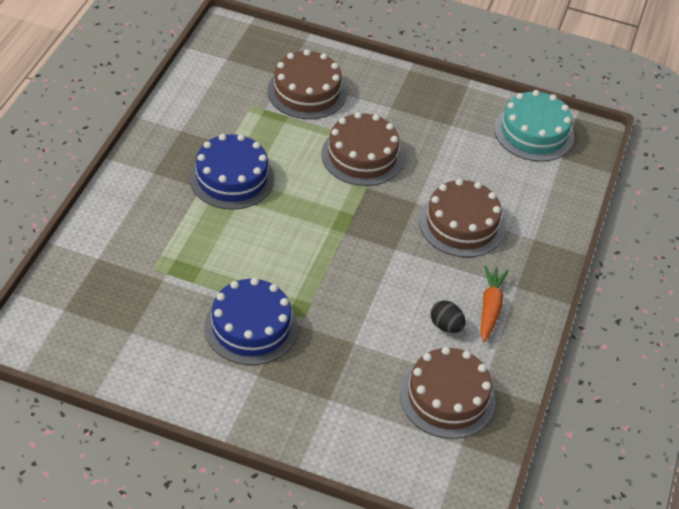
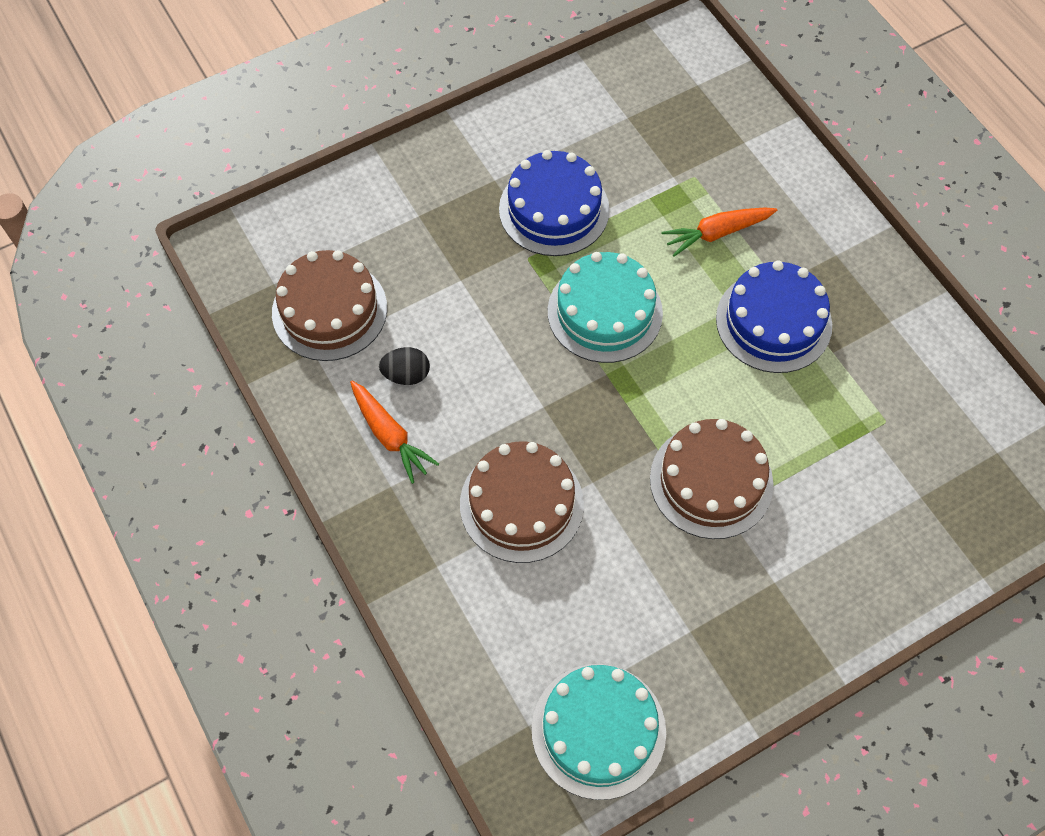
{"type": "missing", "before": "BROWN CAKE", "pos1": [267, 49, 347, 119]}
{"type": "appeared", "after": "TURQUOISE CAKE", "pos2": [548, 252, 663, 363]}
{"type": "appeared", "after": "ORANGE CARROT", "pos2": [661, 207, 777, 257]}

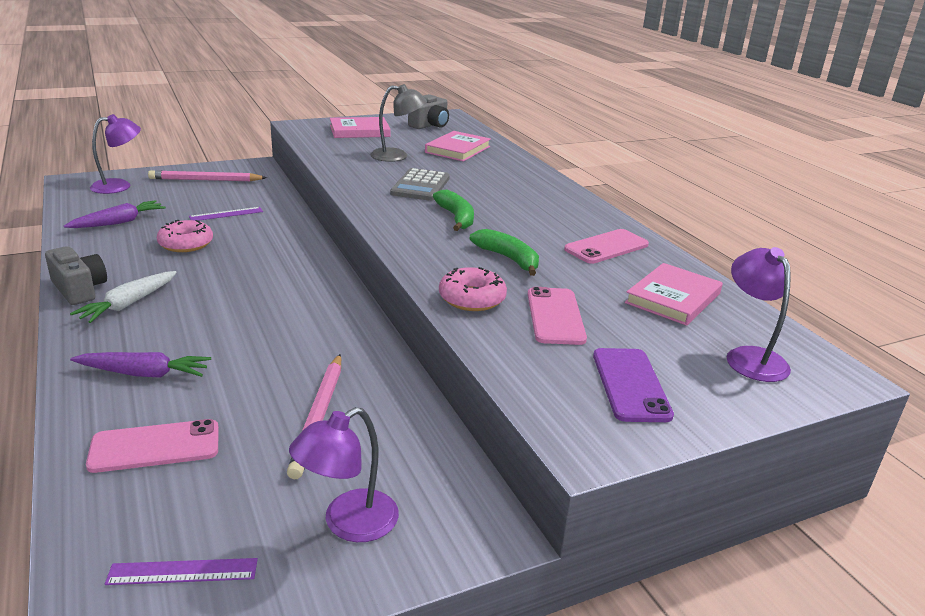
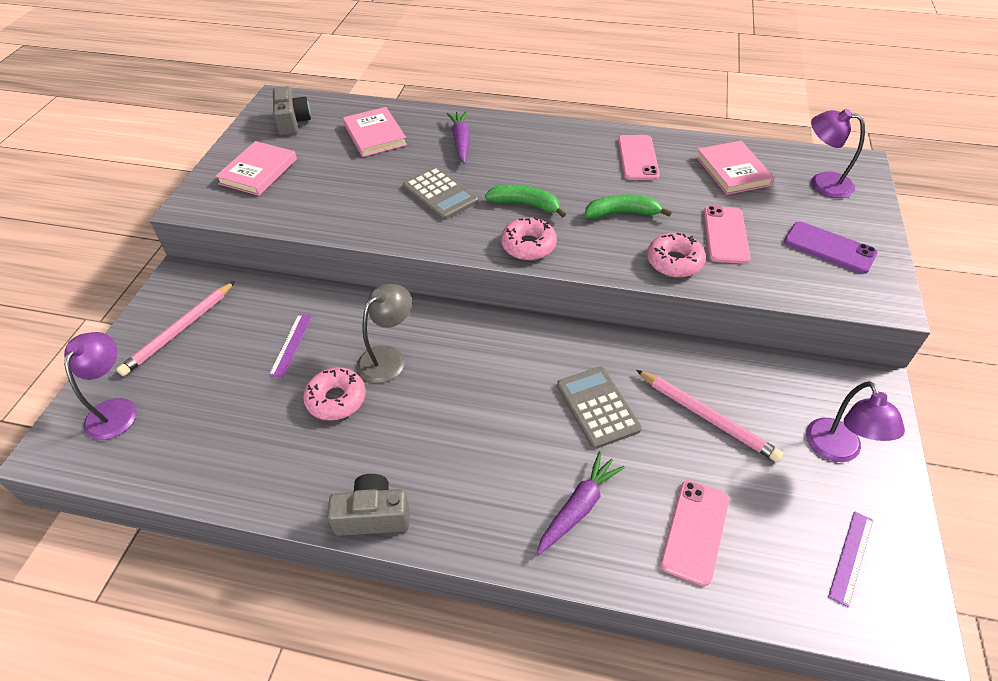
{"type": "missing", "before": "WHITE CARROT", "pos1": [70, 271, 177, 323]}
{"type": "appeared", "after": "PINK DONUT", "pos2": [501, 217, 557, 260]}
{"type": "appeared", "after": "GREY CALCULATOR", "pos2": [557, 366, 642, 449]}
{"type": "relocated", "before": "PURPLE CARROT", "pos1": [64, 200, 166, 228], "pos2": [446, 111, 470, 164]}
{"type": "relocated", "before": "GREY LAMP", "pos1": [370, 84, 427, 162], "pos2": [357, 284, 412, 383]}
{"type": "spun", "before": "PINK PHONE", "pos1": [528, 287, 587, 345], "pos2": [704, 206, 750, 264], "turn": 60}

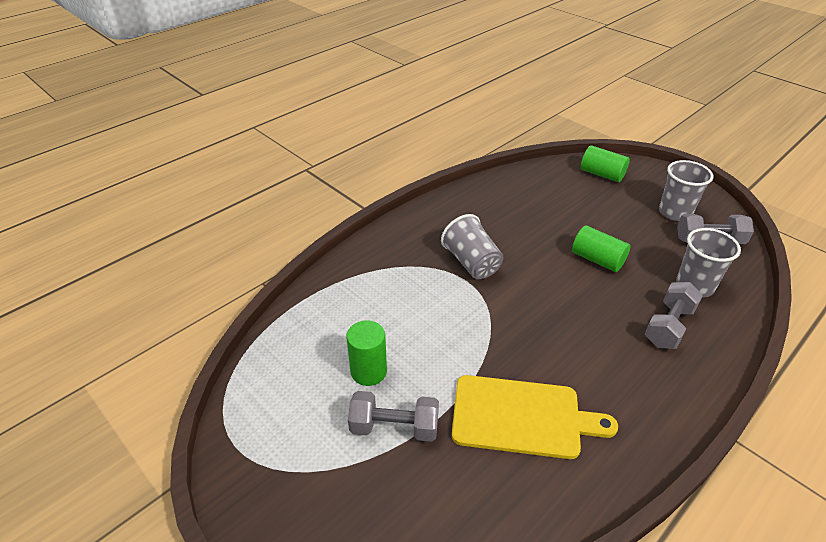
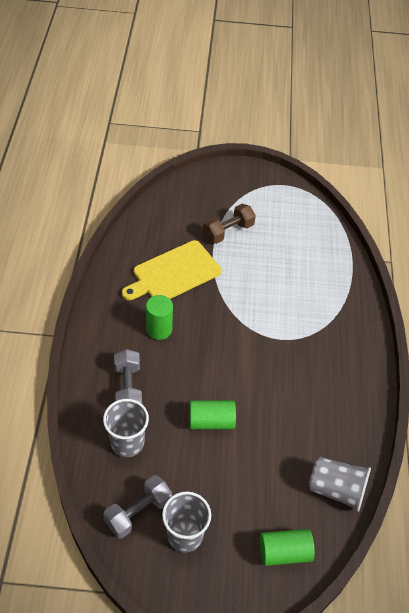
{"type": "relocated", "before": "GREEN CYLINDER", "pos1": [346, 320, 387, 386], "pos2": [146, 295, 173, 340]}
{"type": "relocated", "before": "GREY CUP", "pos1": [441, 214, 503, 279], "pos2": [309, 457, 371, 512]}
{"type": "colour", "before": "GREY DUMBBELL", "after": "BROWN DUMBBELL", "pos1": [348, 391, 439, 442], "pos2": [203, 204, 256, 244]}

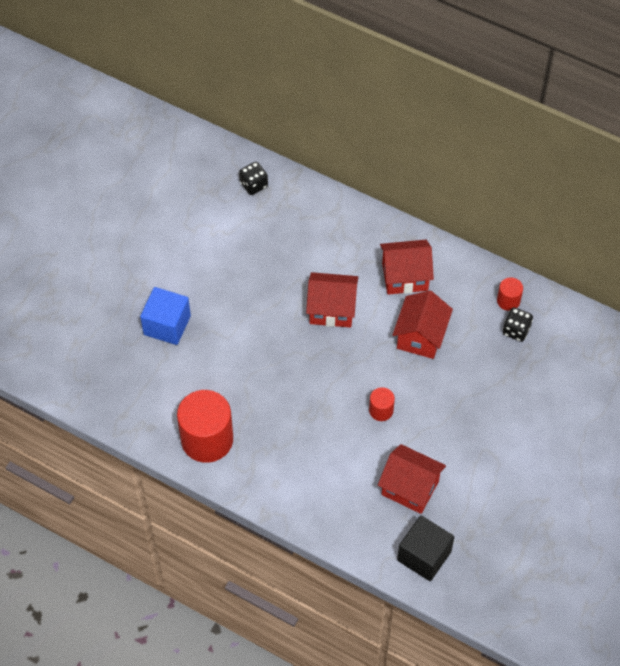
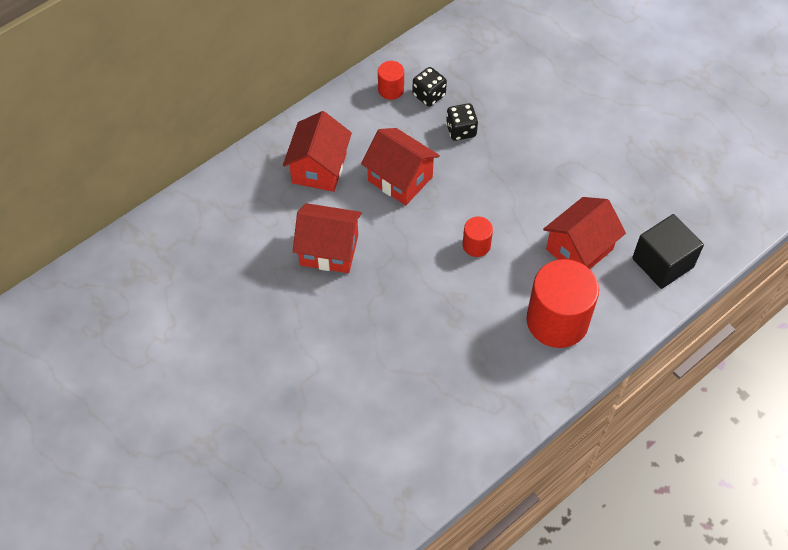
{"type": "missing", "before": "BLUE CUBE", "pos1": [140, 287, 191, 345]}
{"type": "relocated", "before": "RED CYLINDER", "pos1": [177, 390, 233, 463], "pos2": [527, 259, 599, 348]}
{"type": "relocated", "before": "BLACK DICE", "pos1": [239, 162, 268, 195], "pos2": [446, 103, 478, 141]}
{"type": "spun", "before": "RED HOUSE", "pos1": [306, 272, 358, 328], "pos2": [293, 203, 362, 273], "turn": 75}

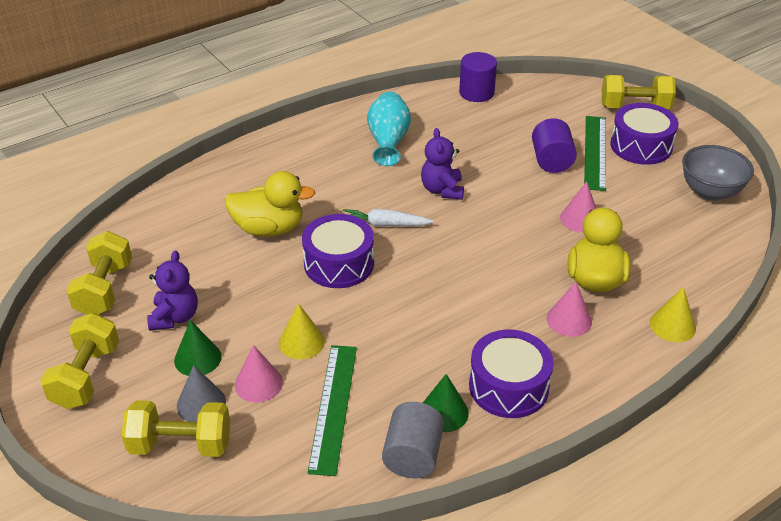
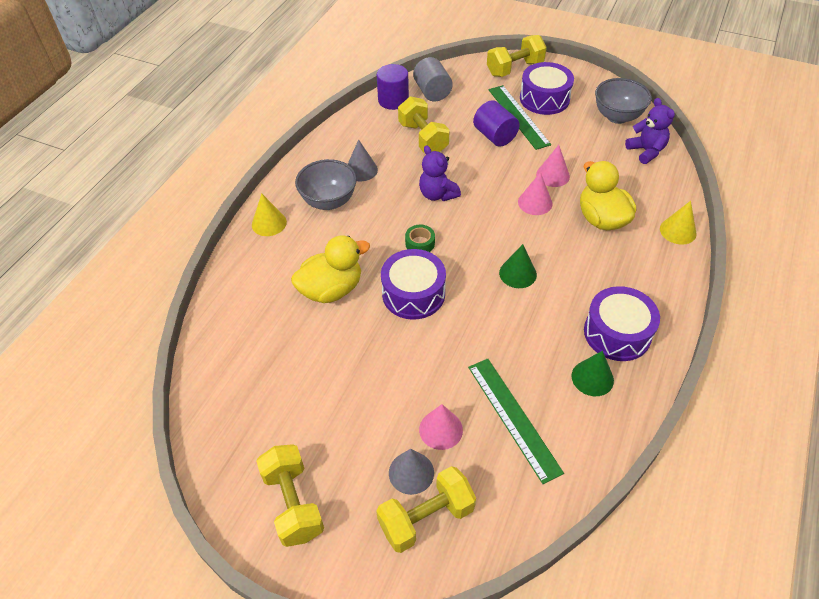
{"type": "appeared", "after": "GREY BOWL", "pos2": [295, 159, 357, 210]}
{"type": "relocated", "before": "YELLOW DUMBBELL", "pos1": [66, 231, 132, 315], "pos2": [398, 96, 450, 153]}
{"type": "relocated", "before": "PURPLE TEDDY BEAR", "pos1": [147, 251, 198, 331], "pos2": [625, 98, 675, 164]}
{"type": "relocated", "before": "GREEN CONE", "pos1": [174, 320, 221, 376], "pos2": [499, 244, 537, 288]}
{"type": "relocated", "before": "YELLOW CONE", "pos1": [279, 303, 325, 359], "pos2": [252, 193, 287, 236]}
{"type": "relocated", "before": "GREY CYLINDER", "pos1": [382, 402, 444, 478], "pos2": [413, 57, 453, 101]}
{"type": "relocated", "before": "PINK CONE", "pos1": [546, 282, 592, 337], "pos2": [518, 172, 552, 215]}
{"type": "exchanged", "before": "WHITE CARROT", "after": "GREEN TAPE", "pos1": [343, 209, 434, 226], "pos2": [405, 225, 435, 252]}
{"type": "exchanged", "before": "TURQUOISE VASE", "after": "GREY CONE", "pos1": [367, 92, 411, 166], "pos2": [348, 139, 378, 181]}

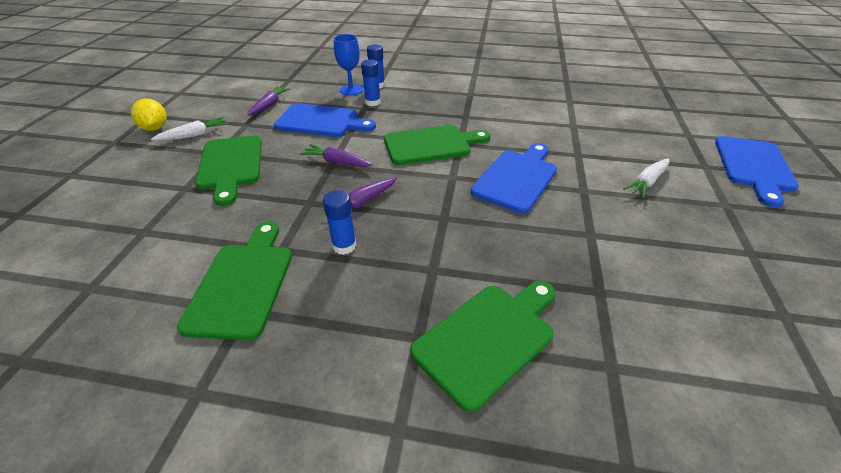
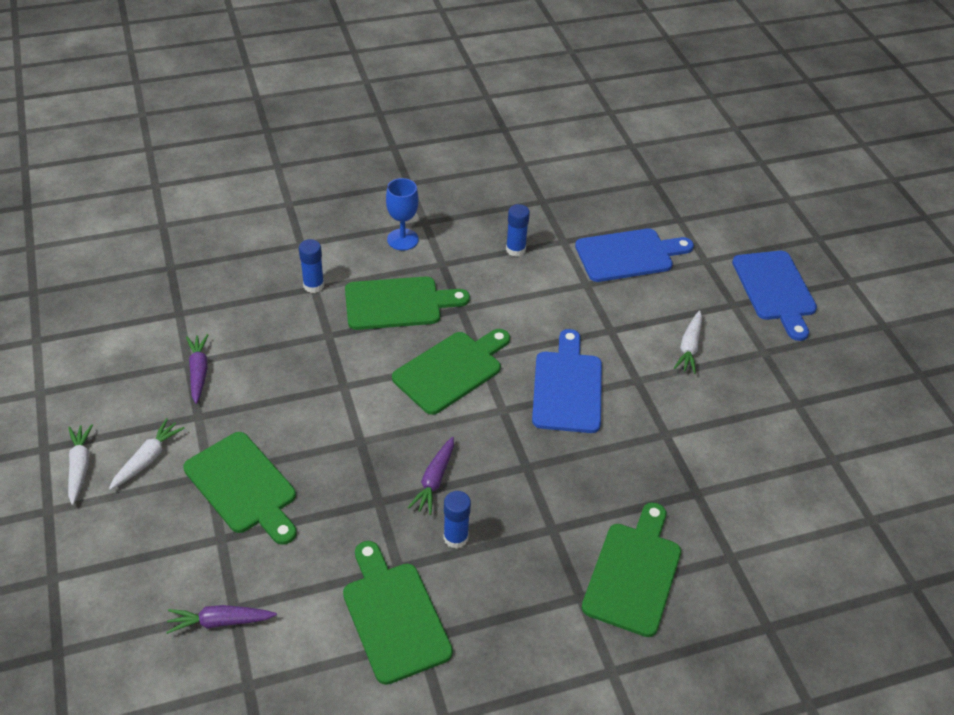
{"type": "appeared", "after": "GREEN CUTTING BOARD", "pos2": [345, 276, 470, 330]}
{"type": "relocated", "before": "BLUE CUTTING BOARD", "pos1": [274, 103, 376, 137], "pos2": [575, 228, 694, 282]}
{"type": "relocated", "before": "PURPLE CARROT", "pos1": [300, 144, 373, 167], "pos2": [166, 605, 277, 634]}
{"type": "relocated", "before": "BLUE GOBLET", "pos1": [334, 34, 363, 96], "pos2": [386, 178, 419, 250]}
{"type": "relocated", "before": "BLUE GLUE STICK", "pos1": [361, 59, 381, 106], "pos2": [506, 204, 530, 257]}
{"type": "exchanged", "before": "YELLOW LEMON", "after": "WHITE CARROT", "pos1": [131, 98, 167, 131], "pos2": [68, 424, 93, 505]}

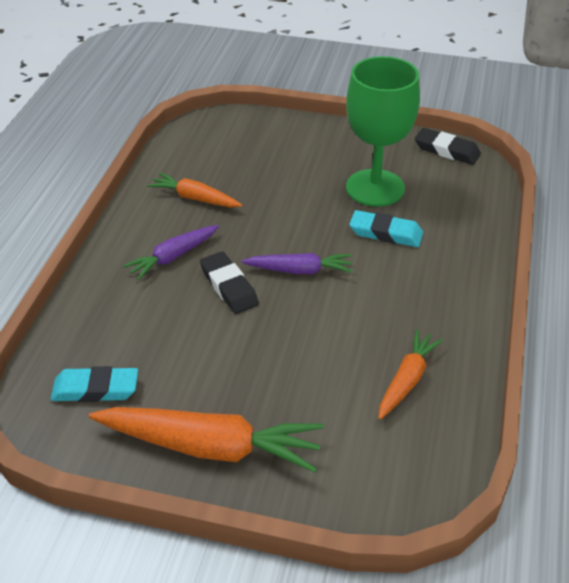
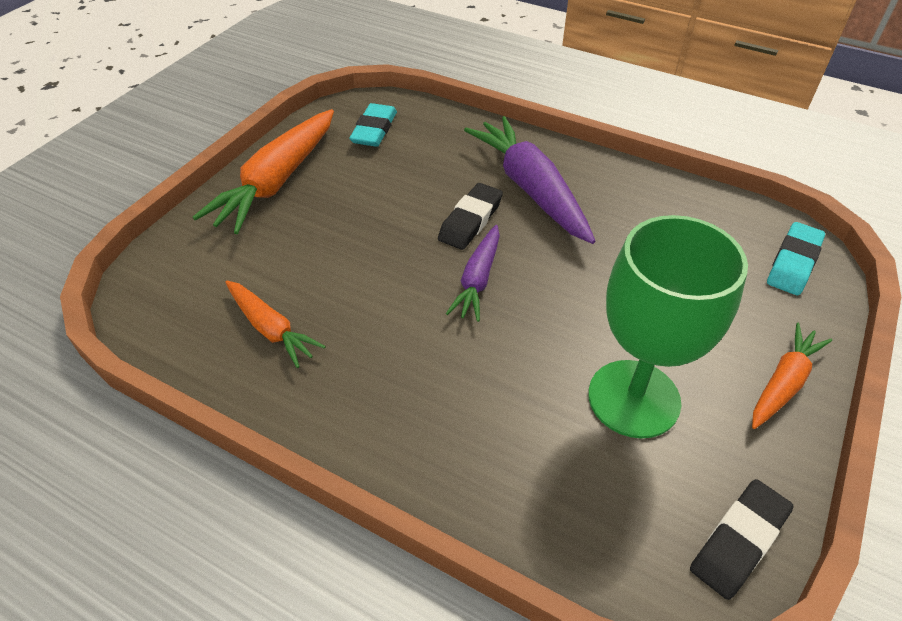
{"type": "relocated", "before": "ORANGE CARROT", "pos1": [147, 172, 242, 207], "pos2": [752, 322, 832, 429]}
{"type": "relocated", "before": "TURQUOISE ERASER", "pos1": [349, 210, 423, 247], "pos2": [767, 222, 825, 295]}
{"type": "spun", "before": "BLACK ERASER", "pos1": [200, 251, 259, 314], "pos2": [438, 183, 503, 250], "turn": -45}
{"type": "size", "before": "PURPLE CARROT", "pos1": [123, 225, 219, 280], "pos2": [464, 116, 595, 244], "scale": 1.75}

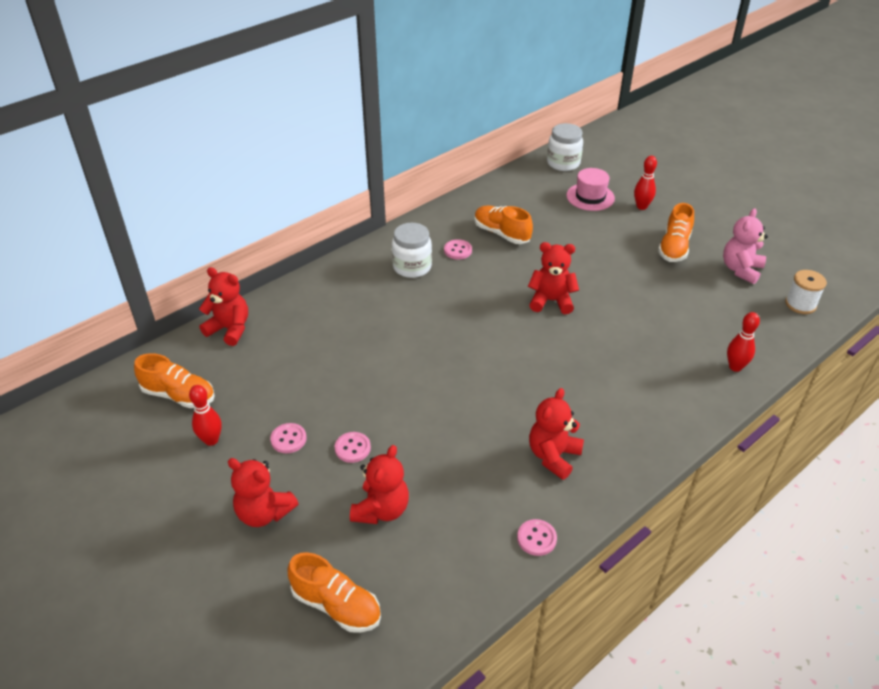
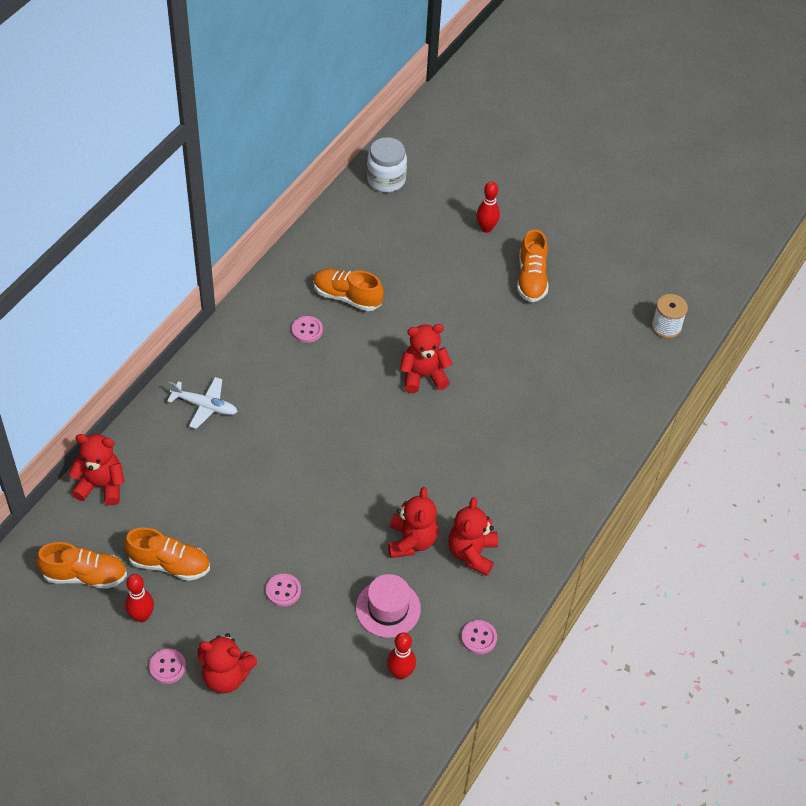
{"type": "missing", "before": "WHITE JAR", "pos1": [392, 223, 432, 278]}
{"type": "missing", "before": "PINK TEDDY BEAR", "pos1": [723, 208, 768, 284]}
{"type": "appeared", "after": "WHITE PLANE", "pos2": [167, 377, 237, 429]}
{"type": "relocated", "before": "PINK BUTTON", "pos1": [270, 423, 307, 453], "pos2": [149, 649, 186, 684]}
{"type": "relocated", "before": "ORANGE SHOE", "pos1": [288, 552, 381, 633], "pos2": [124, 527, 210, 581]}
{"type": "relocated", "before": "RED TEDDY BEAR", "pos1": [350, 445, 409, 524], "pos2": [388, 487, 438, 558]}
{"type": "relocated", "before": "PINK HAT", "pos1": [566, 168, 615, 211], "pos2": [356, 574, 421, 638]}
{"type": "relocated", "before": "RED BOWLING PIN", "pos1": [727, 312, 760, 372], "pos2": [387, 632, 416, 680]}

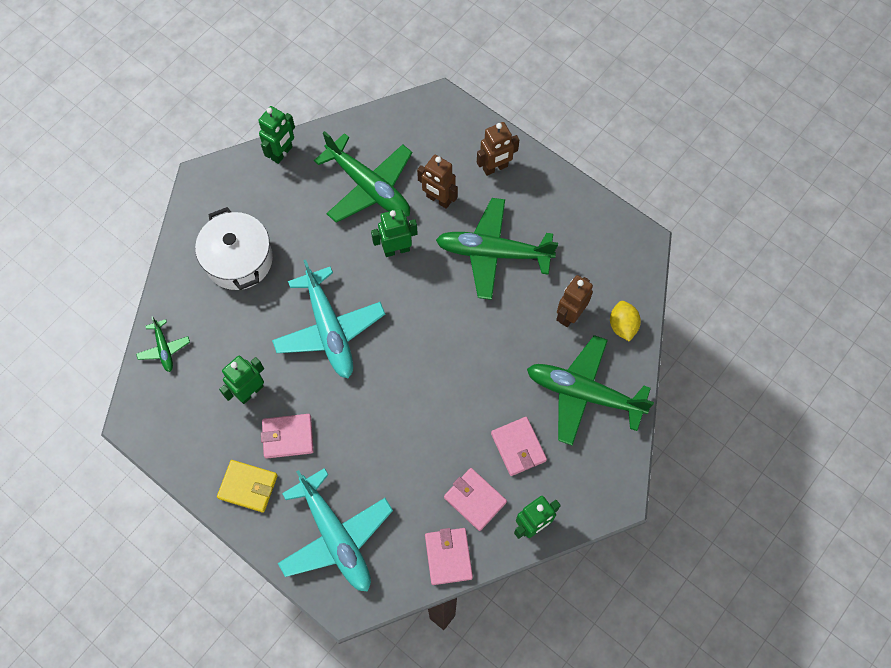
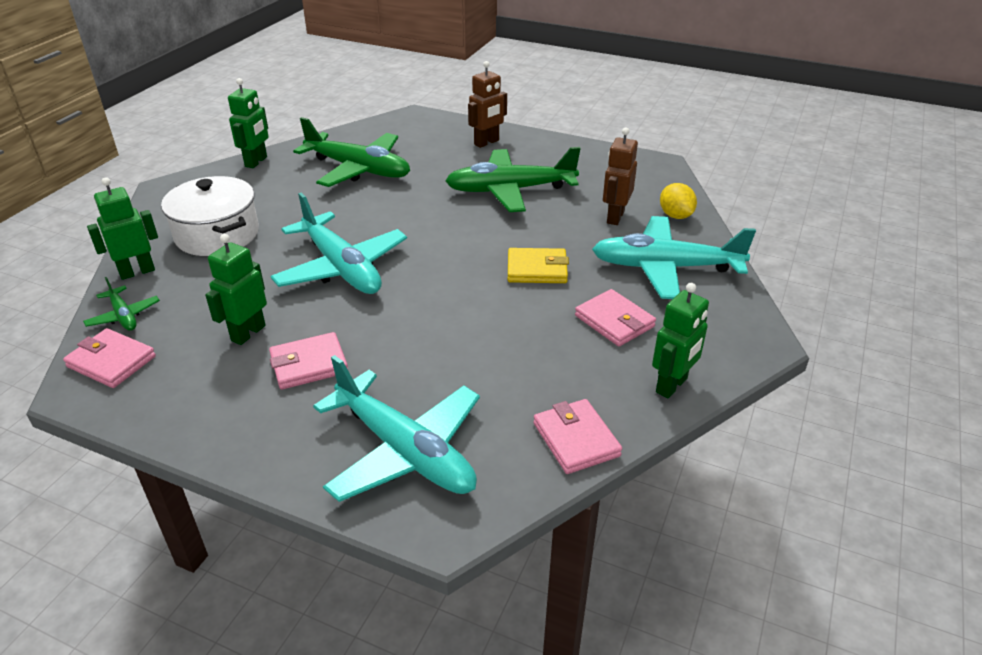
{"type": "missing", "before": "BROWN ROBOT", "pos1": [417, 155, 458, 209]}
{"type": "relocated", "before": "YELLOW WALLET", "pos1": [217, 460, 278, 513], "pos2": [508, 248, 569, 283]}
{"type": "relocated", "before": "GREEN ROBOT", "pos1": [371, 209, 418, 257], "pos2": [87, 177, 158, 280]}
{"type": "relocated", "before": "PINK WALLET", "pos1": [444, 468, 507, 531], "pos2": [63, 328, 156, 388]}
{"type": "colour", "before": "GREEN PLANE", "after": "TURQUOISE PLANE", "pos1": [527, 335, 654, 445], "pos2": [592, 216, 756, 299]}

